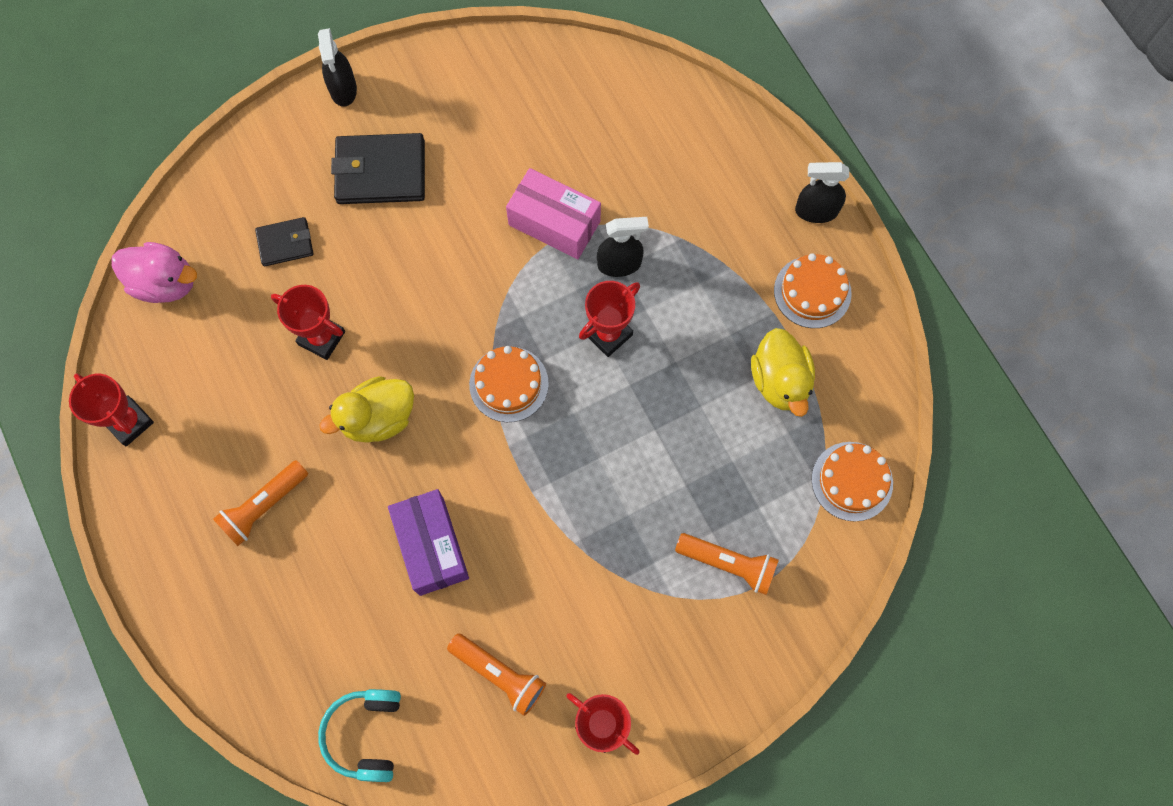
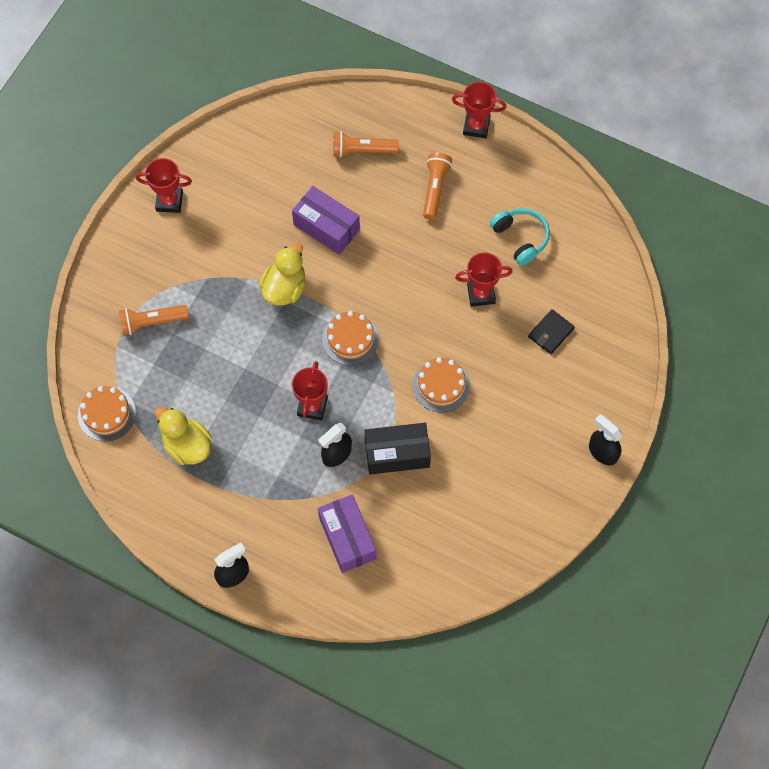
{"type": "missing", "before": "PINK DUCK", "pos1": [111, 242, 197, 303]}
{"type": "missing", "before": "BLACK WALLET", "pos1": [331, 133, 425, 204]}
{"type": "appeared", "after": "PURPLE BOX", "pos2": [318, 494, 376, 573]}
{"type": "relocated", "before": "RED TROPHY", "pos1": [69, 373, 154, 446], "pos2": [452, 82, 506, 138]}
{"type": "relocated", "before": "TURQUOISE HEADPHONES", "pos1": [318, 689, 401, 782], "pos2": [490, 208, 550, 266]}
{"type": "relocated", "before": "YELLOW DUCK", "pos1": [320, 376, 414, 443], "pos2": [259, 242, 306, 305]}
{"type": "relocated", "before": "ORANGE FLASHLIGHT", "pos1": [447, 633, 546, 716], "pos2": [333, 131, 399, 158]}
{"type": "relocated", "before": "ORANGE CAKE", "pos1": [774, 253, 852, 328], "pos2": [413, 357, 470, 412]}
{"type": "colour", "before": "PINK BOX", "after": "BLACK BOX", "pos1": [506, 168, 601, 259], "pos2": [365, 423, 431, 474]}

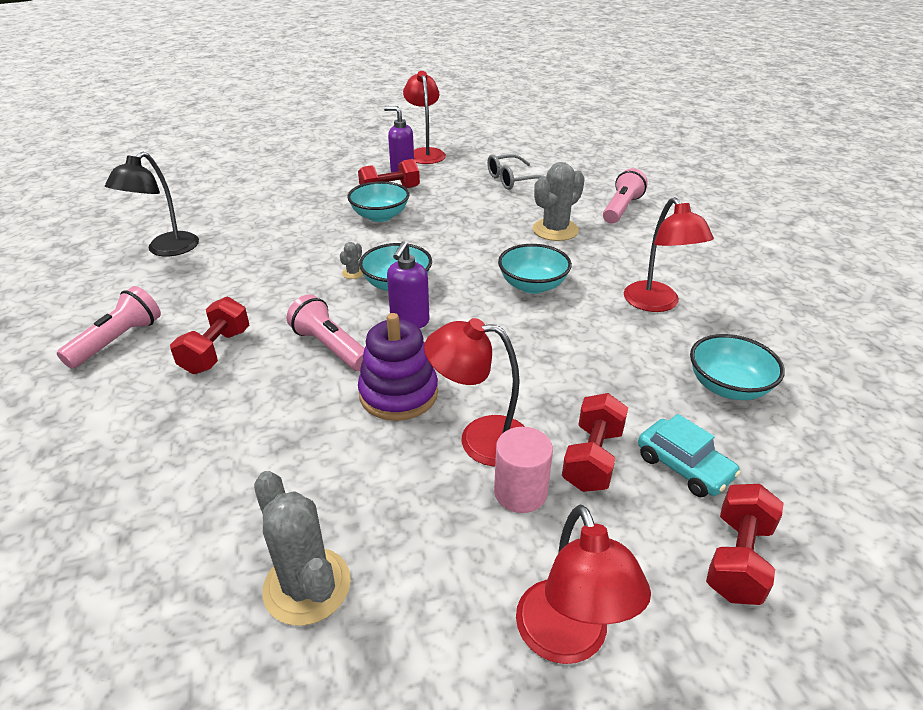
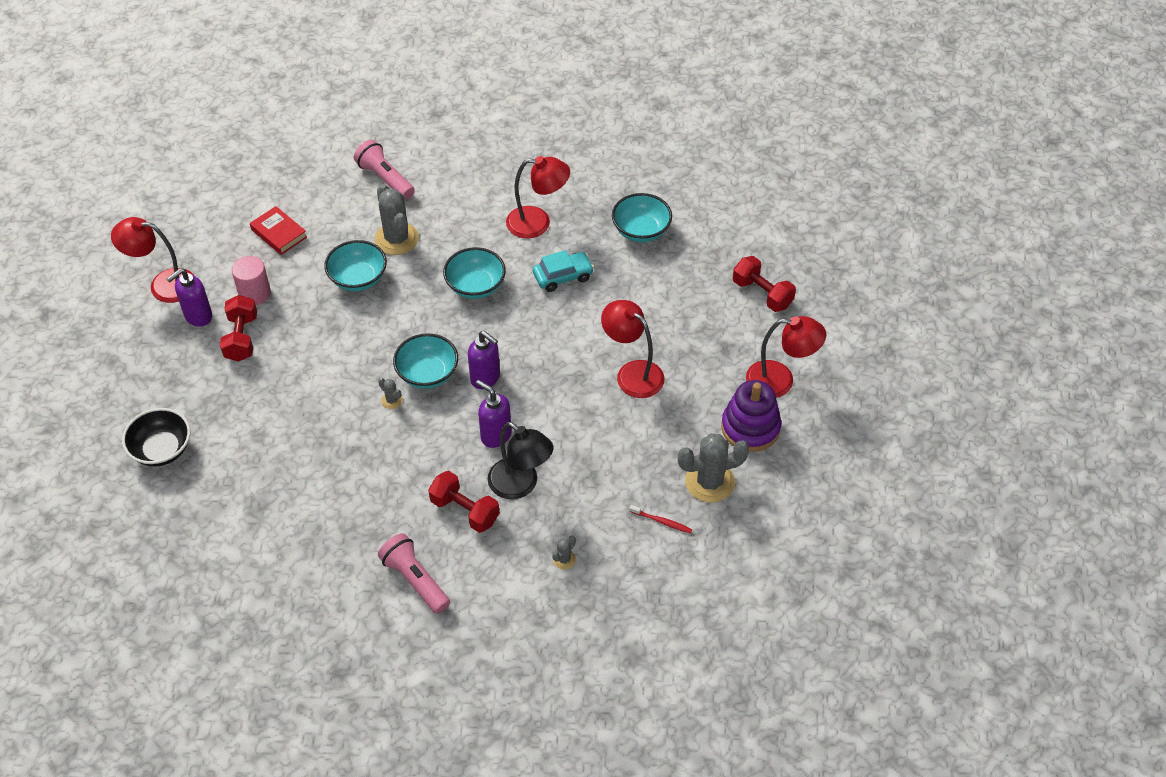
{"type": "missing", "before": "RED DUMBBELL", "pos1": [562, 393, 628, 492]}
{"type": "appeared", "after": "BLACK BOWL", "pos2": [122, 408, 191, 466]}
{"type": "appeared", "after": "GREY CACTUS", "pos2": [552, 535, 576, 569]}
{"type": "appeared", "after": "RED TOOTHBRUSH", "pos2": [629, 505, 692, 534]}
{"type": "relocated", "before": "BLACK LAMP", "pos1": [105, 152, 199, 256], "pos2": [488, 422, 553, 499]}
{"type": "relocated", "before": "TURQUOISE BOWL", "pos1": [347, 181, 410, 222], "pos2": [324, 240, 387, 291]}
{"type": "relocated", "before": "PURPLE STACKING TOY", "pos1": [358, 313, 438, 421], "pos2": [721, 380, 781, 452]}
{"type": "relocated", "before": "PINK CYLINDER", "pos1": [494, 427, 553, 513], "pos2": [232, 256, 271, 305]}
{"type": "relocated", "before": "TURQUOISE CAR", "pos1": [638, 414, 741, 497], "pos2": [533, 250, 594, 292]}
{"type": "exchanged", "before": "PINK FLASHLIGHT", "after": "PURPLE SOAP DISPENSER", "pos1": [287, 294, 364, 371], "pos2": [476, 380, 512, 448]}
{"type": "exchanged", "before": "GREY GLASSES", "after": "RED BOOK", "pos1": [487, 154, 546, 190], "pos2": [250, 206, 307, 255]}
{"type": "spun", "before": "RED LAMP", "pos1": [424, 318, 525, 466], "pos2": [601, 300, 665, 398], "turn": 105}

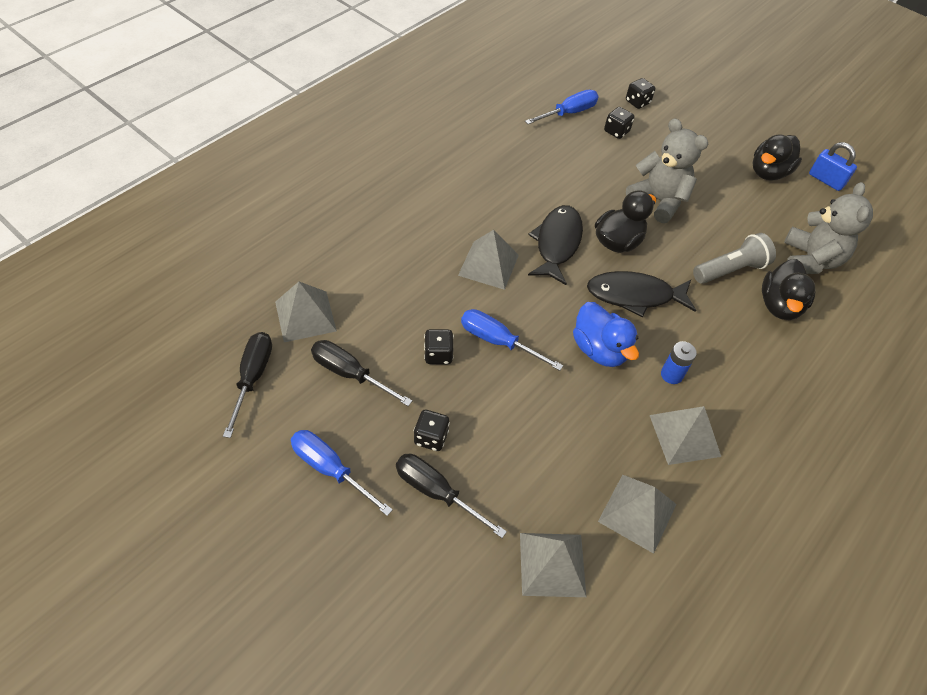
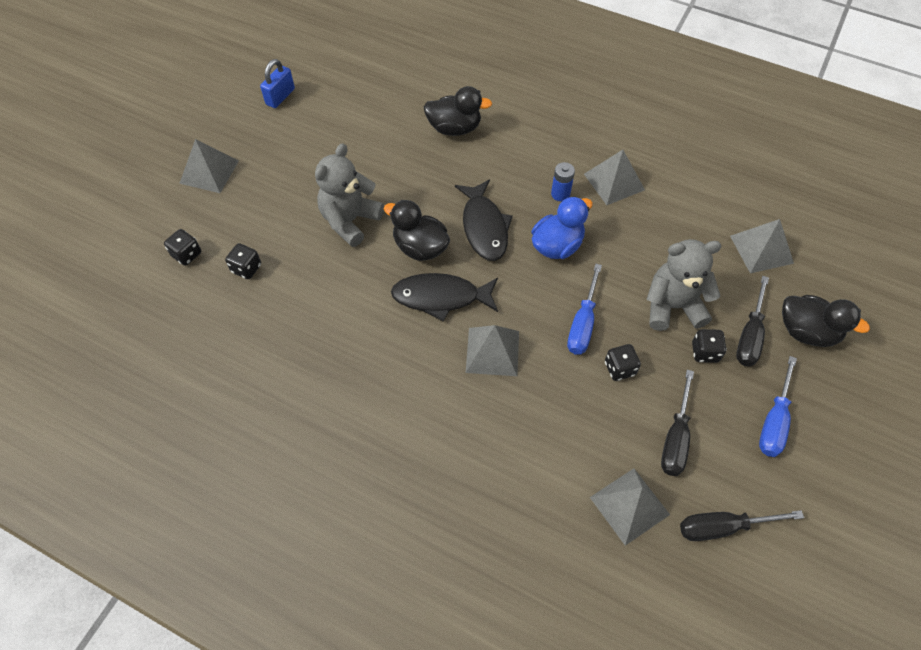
{"type": "missing", "before": "BLUE SCREWDRIVER", "pos1": [525, 90, 599, 124]}
{"type": "missing", "before": "GREY FLASHLIGHT", "pos1": [693, 233, 776, 284]}
{"type": "relocated", "before": "GREY PYRAMID", "pos1": [598, 475, 677, 554], "pos2": [179, 139, 239, 193]}
{"type": "relocated", "before": "BLACK DUCK", "pos1": [752, 134, 802, 181], "pos2": [782, 295, 870, 347]}
{"type": "relocated", "before": "GREY TEDDY BEAR", "pos1": [784, 182, 873, 274], "pos2": [646, 239, 722, 331]}

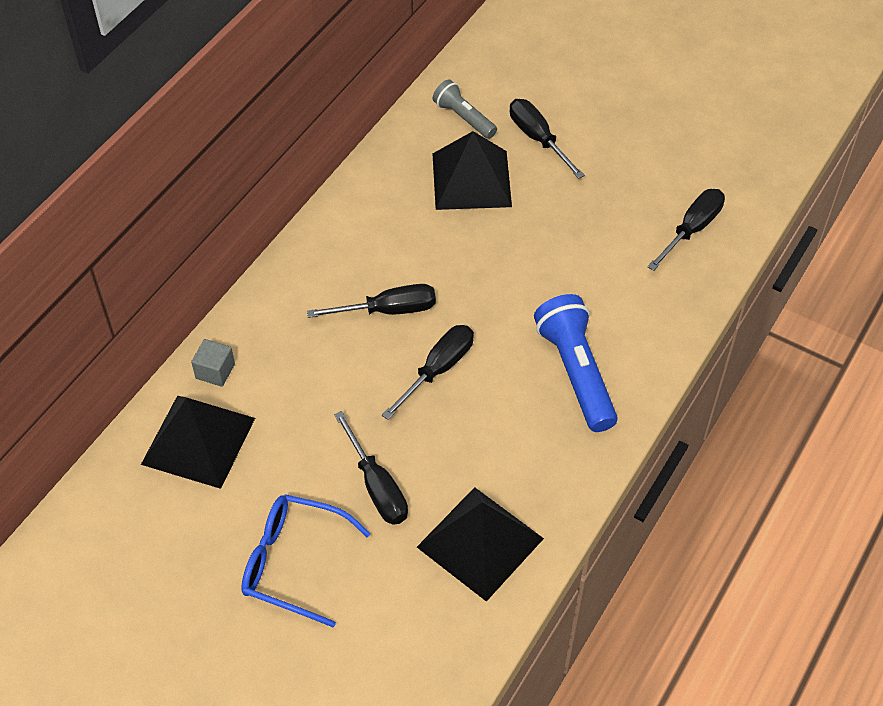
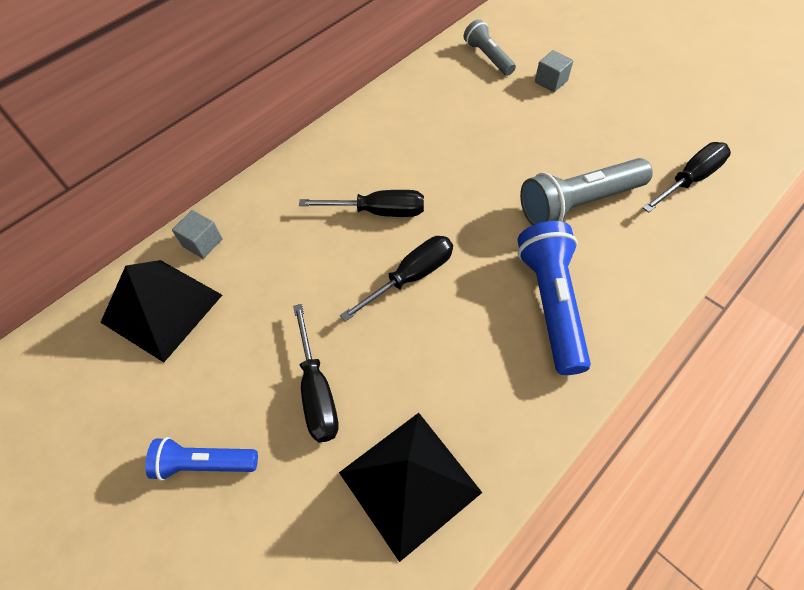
{"type": "missing", "before": "BLACK PYRAMID", "pos1": [433, 131, 512, 210]}
{"type": "appeared", "after": "GREY FLASHLIGHT", "pos2": [520, 158, 653, 225]}
{"type": "exchanged", "before": "BLUE GLASSES", "after": "BLUE FLASHLIGHT", "pos1": [241, 494, 371, 627], "pos2": [145, 437, 258, 481]}
{"type": "exchanged", "before": "BLACK SCREWDRIVER", "after": "GREY CUBE", "pos1": [510, 99, 585, 179], "pos2": [535, 50, 573, 92]}

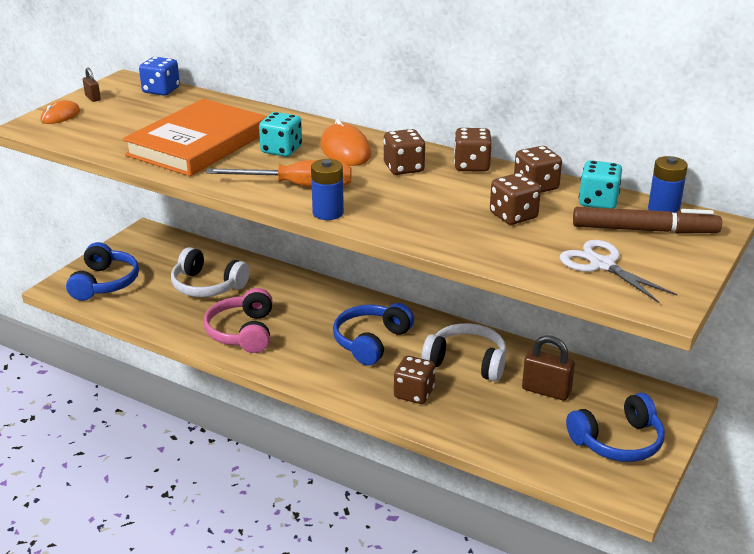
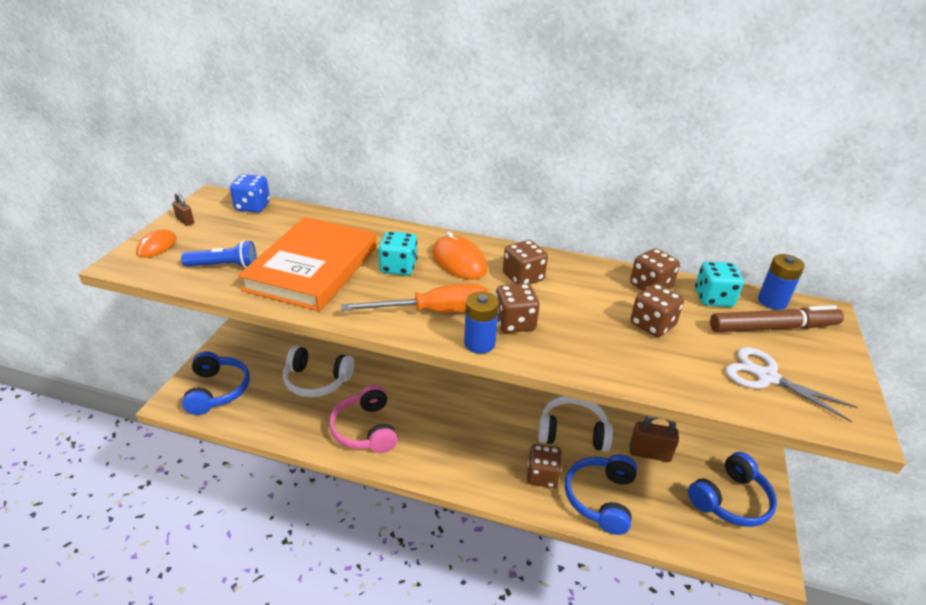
{"type": "appeared", "after": "BLUE FLASHLIGHT", "pos2": [181, 241, 257, 268]}
{"type": "relocated", "before": "BLUE HEADPHONES", "pos1": [333, 303, 414, 365], "pos2": [565, 454, 637, 535]}
{"type": "relocated", "before": "BROWN DICE", "pos1": [454, 128, 492, 172], "pos2": [496, 283, 540, 333]}

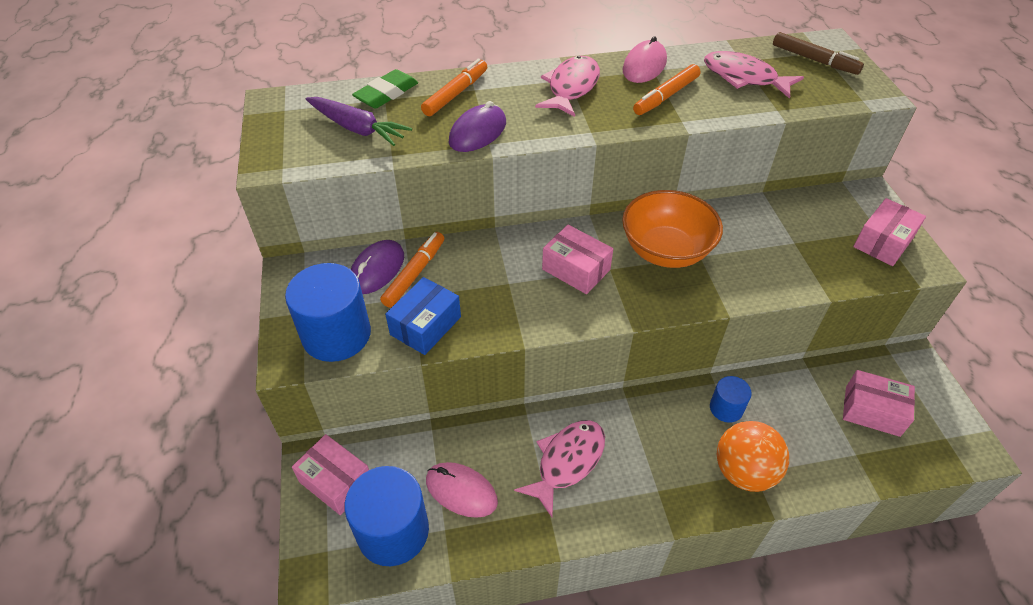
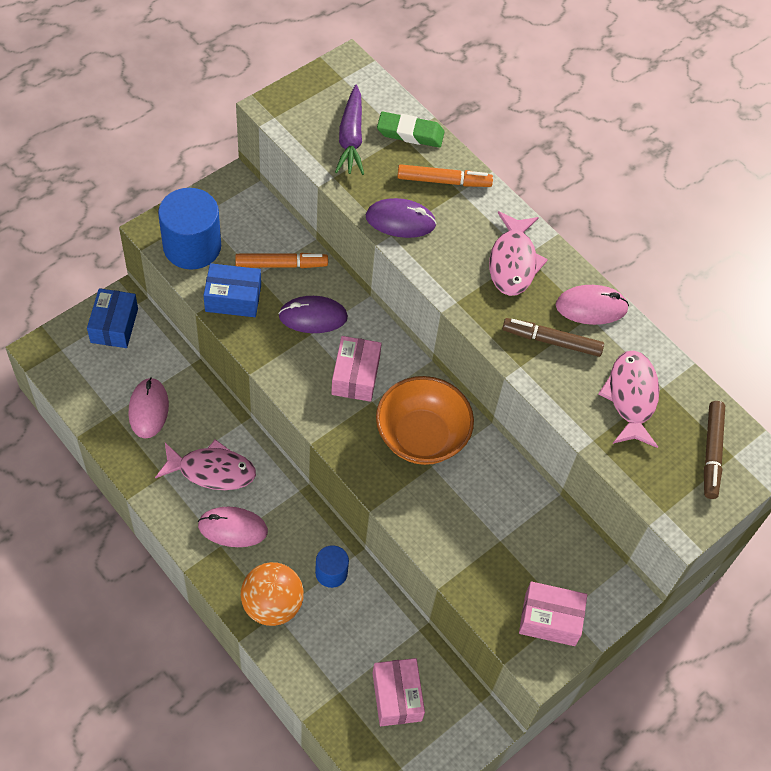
{"type": "missing", "before": "BLUE CYLINDER", "pos1": [345, 466, 429, 566]}
{"type": "appeared", "after": "PINK MOUSE", "pos2": [198, 507, 268, 547]}
{"type": "relocated", "before": "PURPLE MOUSE", "pos1": [351, 240, 404, 294], "pos2": [278, 296, 348, 333]}
{"type": "colour", "before": "PINK BOX", "after": "BLUE BOX", "pos1": [292, 434, 369, 515], "pos2": [87, 288, 138, 348]}
{"type": "colour", "before": "ORANGE MARKER", "after": "BROWN MARKER", "pos1": [633, 64, 701, 115], "pos2": [502, 318, 604, 357]}
{"type": "spun", "before": "PINK FISH", "pos1": [535, 56, 600, 117], "pos2": [489, 211, 548, 296], "turn": 105}

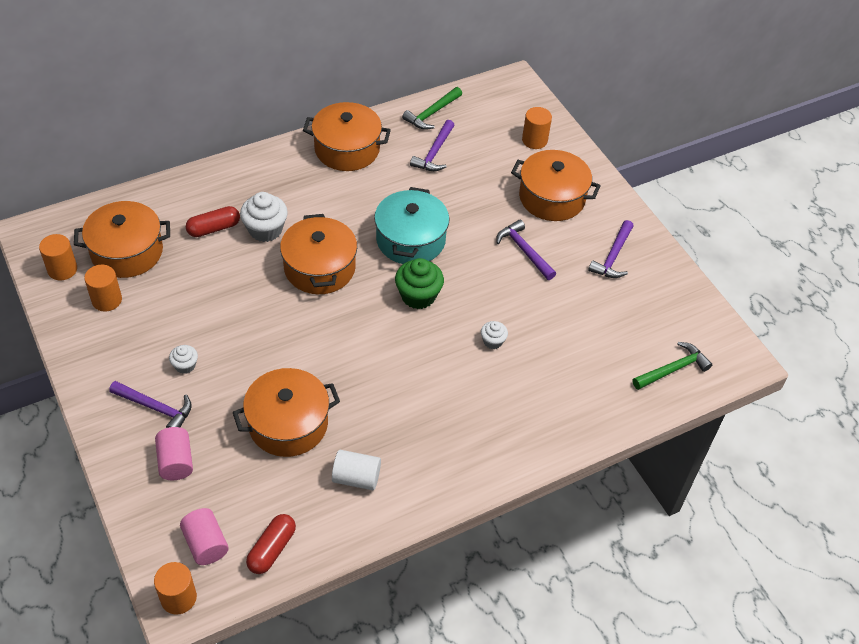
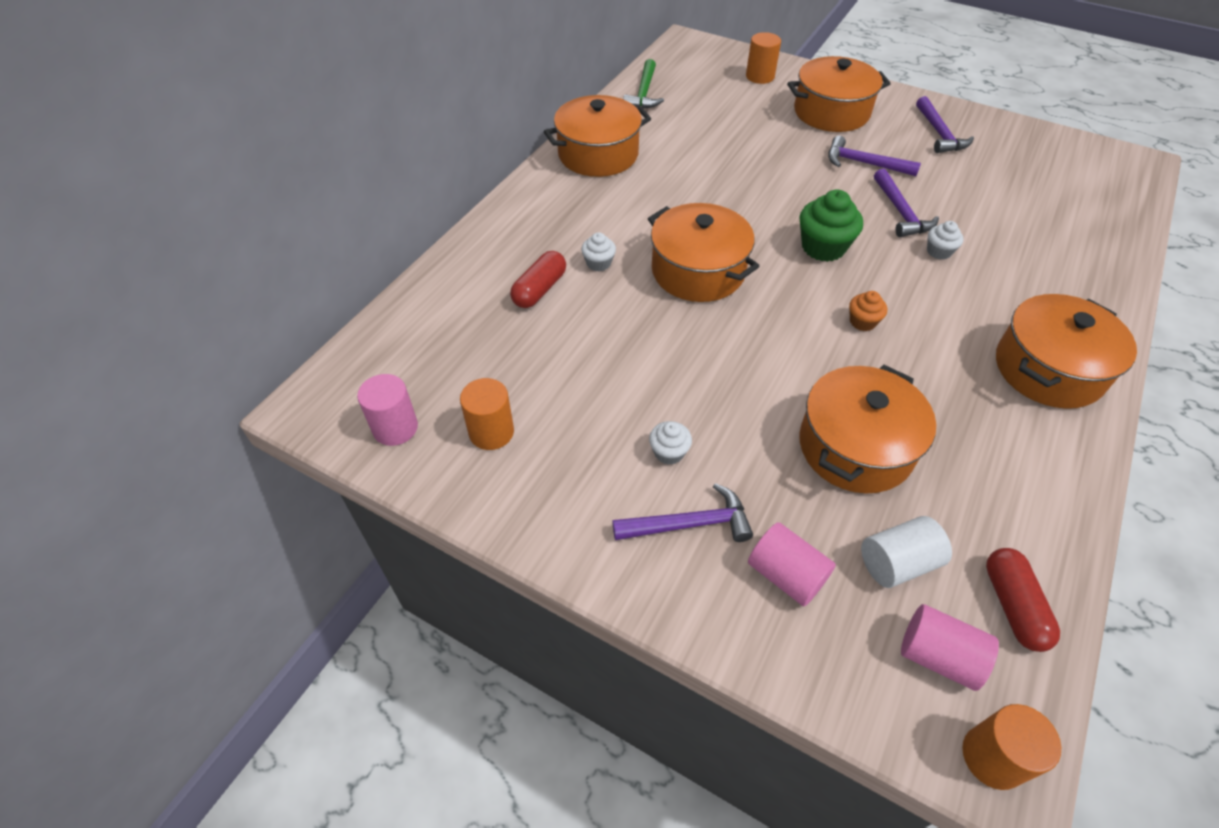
{"type": "missing", "before": "TURQUOISE POT", "pos1": [374, 187, 449, 264]}
{"type": "missing", "before": "GREEN HAMMER", "pos1": [633, 342, 712, 390]}
{"type": "appeared", "after": "ORANGE CUPCAKE", "pos2": [849, 291, 887, 331]}
{"type": "relocated", "before": "ORANGE POT", "pos1": [74, 201, 170, 278], "pos2": [996, 294, 1137, 409]}
{"type": "relocated", "before": "WHITE CYLINDER", "pos1": [332, 450, 381, 490], "pos2": [861, 516, 952, 588]}
{"type": "relocated", "before": "PURPLE HAMMER", "pos1": [410, 120, 455, 171], "pos2": [874, 169, 939, 237]}
{"type": "colour", "before": "ORANGE CYLINDER", "after": "PINK CYLINDER", "pos1": [39, 234, 77, 281], "pos2": [357, 374, 418, 446]}
{"type": "size", "before": "WHITE CUPCAKE", "pos1": [240, 192, 288, 242], "pos2": [581, 232, 616, 271], "scale": 0.55}

